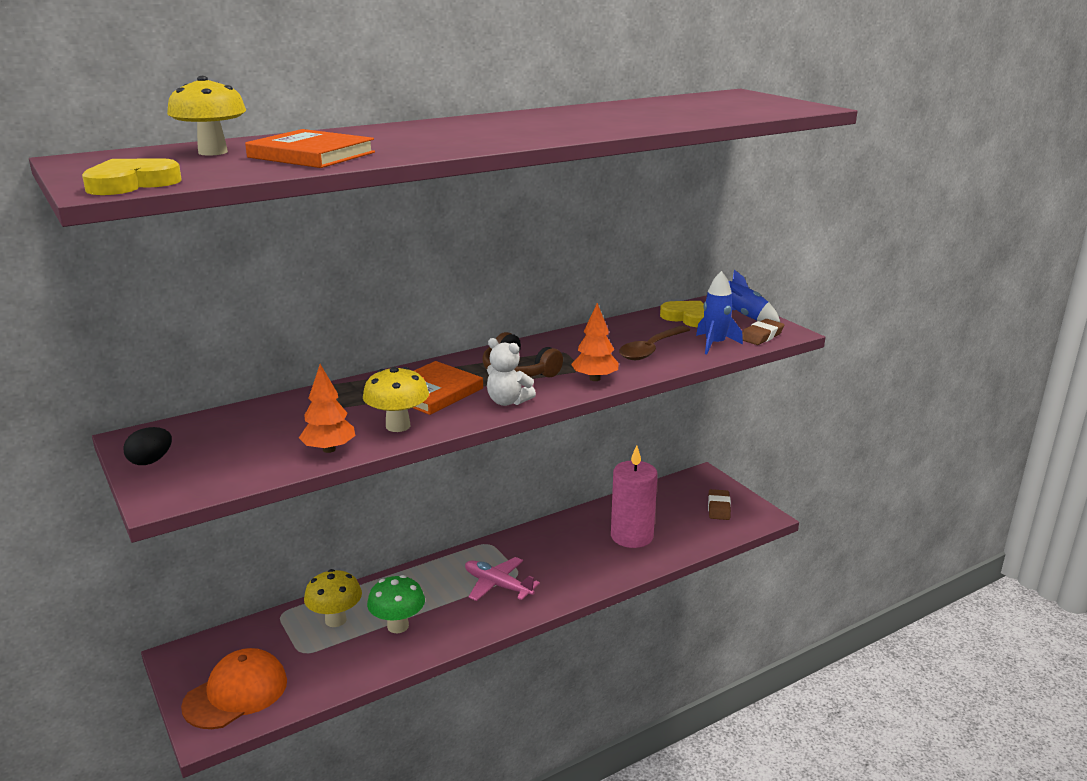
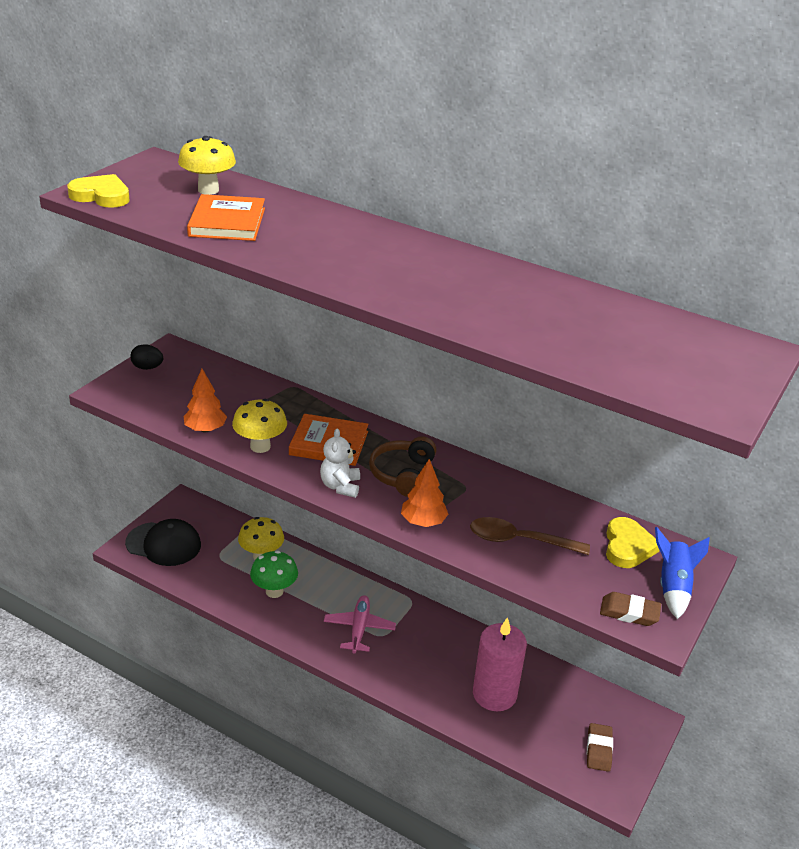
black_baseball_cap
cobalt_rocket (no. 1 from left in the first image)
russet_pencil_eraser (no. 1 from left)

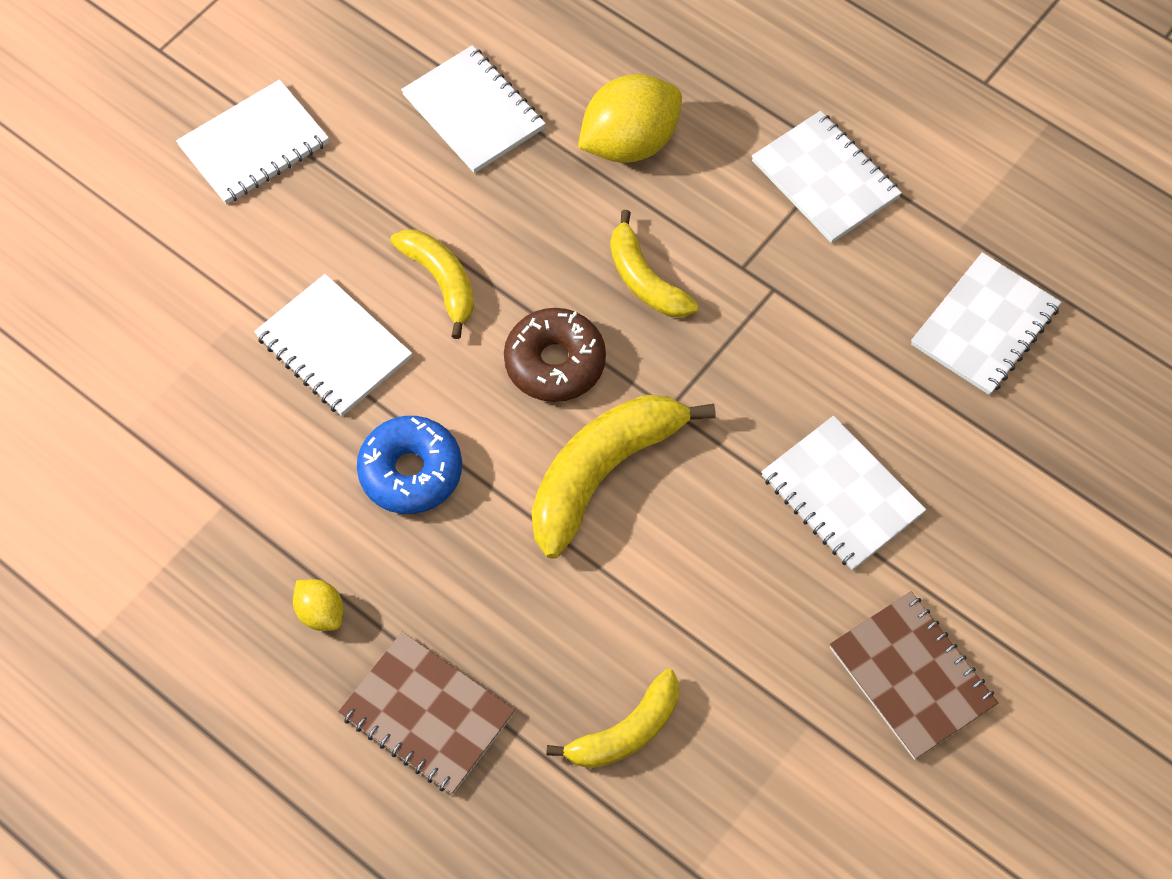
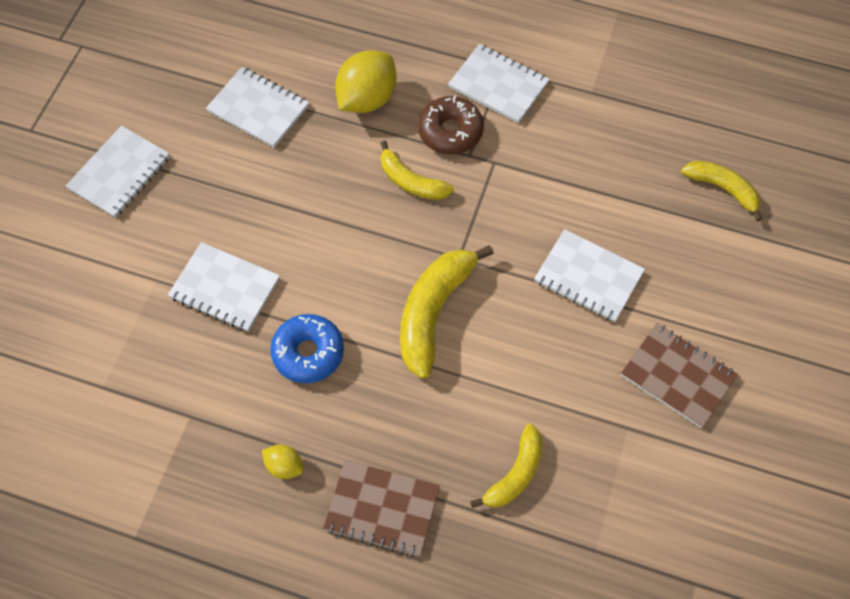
golden_banana (no. 4 from left)
russet_glazed_donut
pure_white_exercise_book (no. 6 from left in the first image)

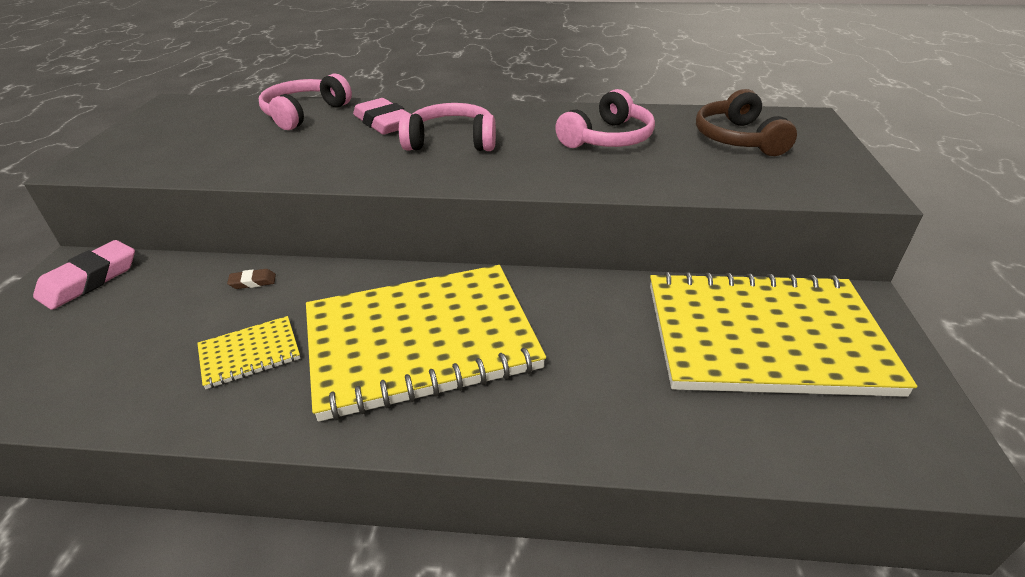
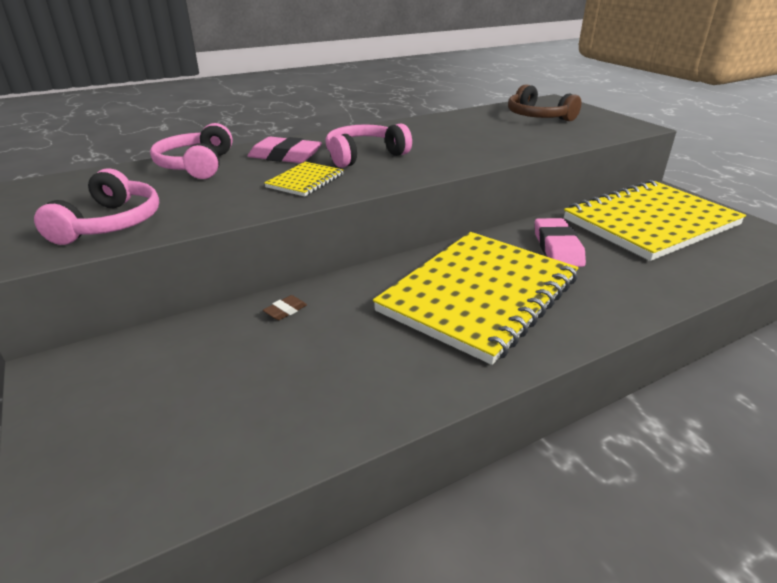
rose-pink_pencil_eraser (no. 2 from left)
golden_exercise_book (no. 1 from left)
rose-pink_headset (no. 1 from left)

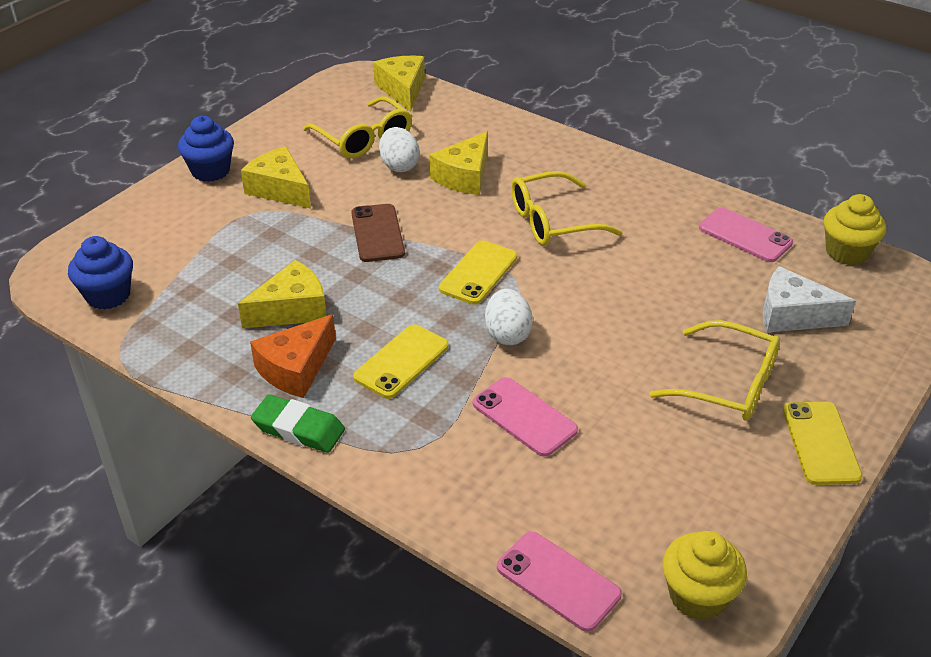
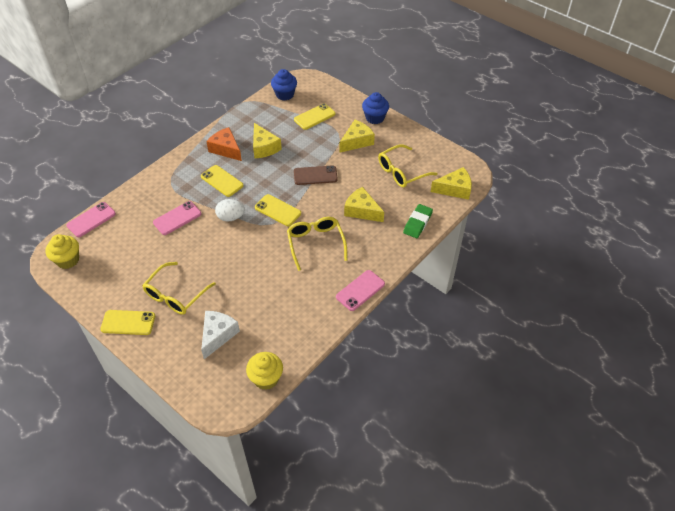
leaf-green_pencil_eraser
pure_white_toy_egg (no. 1 from left in the first image)
rose-pink_mobile_phone (no. 3 from left)
golden_mobile_phone (no. 4 from left)

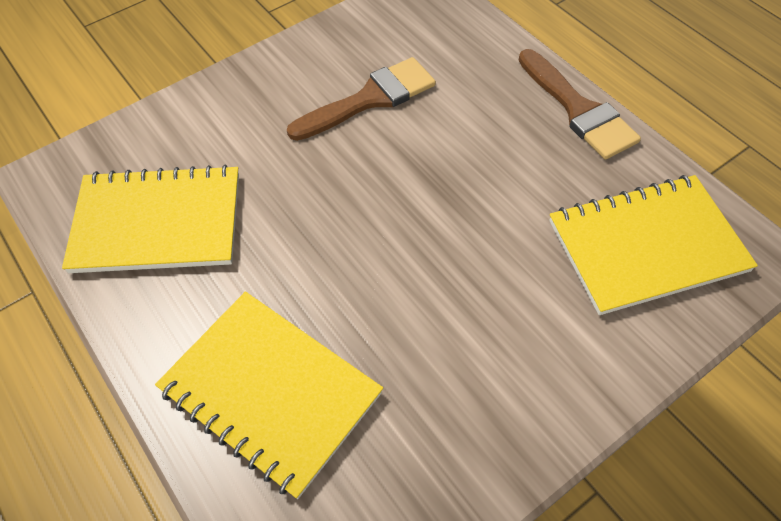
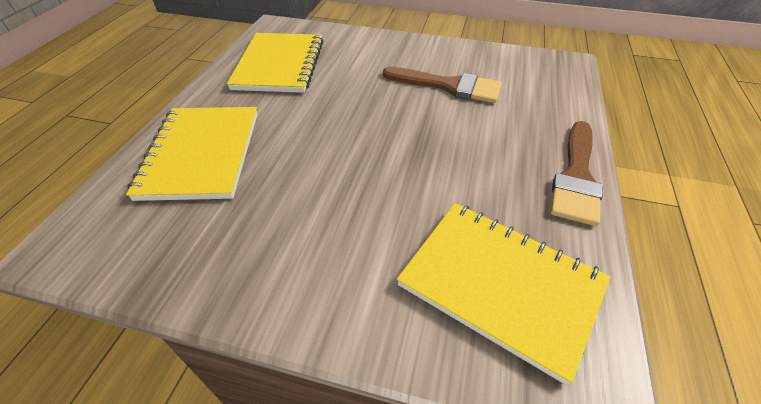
golden_exercise_book (no. 2 from left)

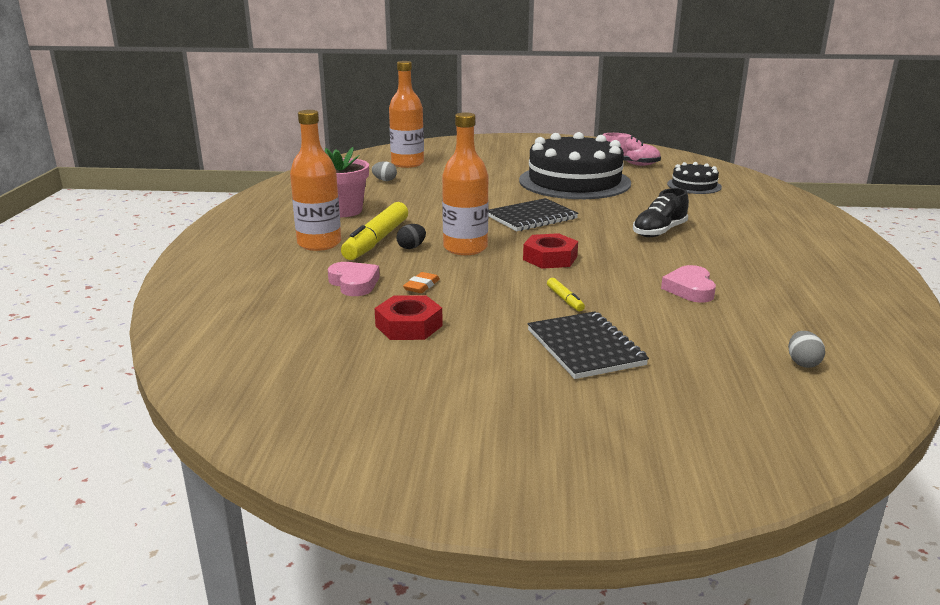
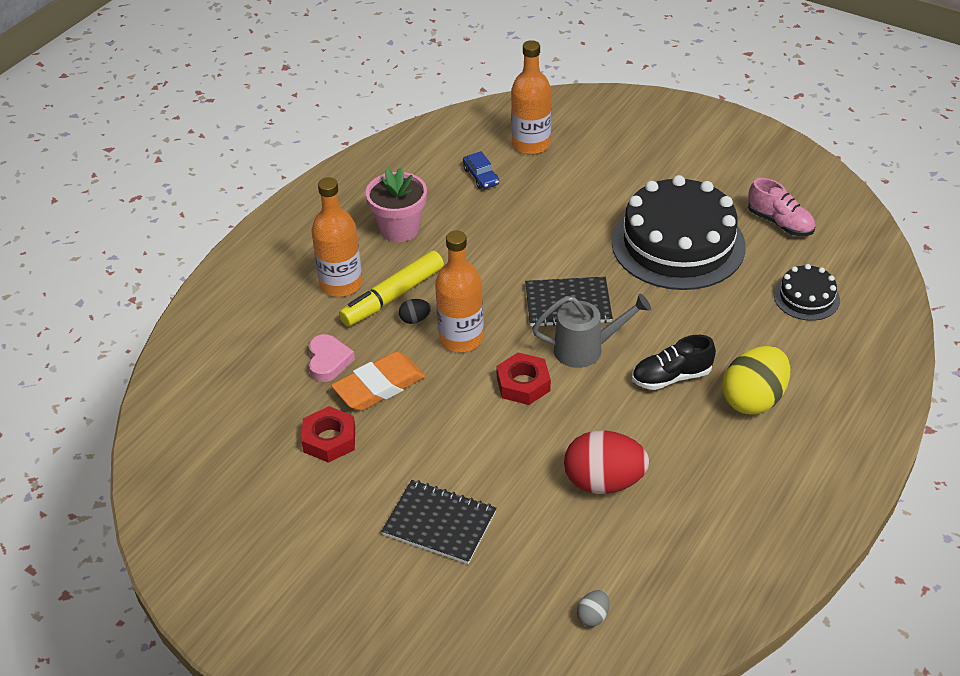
cobalt_car
orange-coloured_pencil_eraser
black_exercise_book (no. 1 from left)
golden_marker (no. 2 from left in the first image)
scarlet_toy_egg
ash-grey_watering_pot
golden_toy_egg

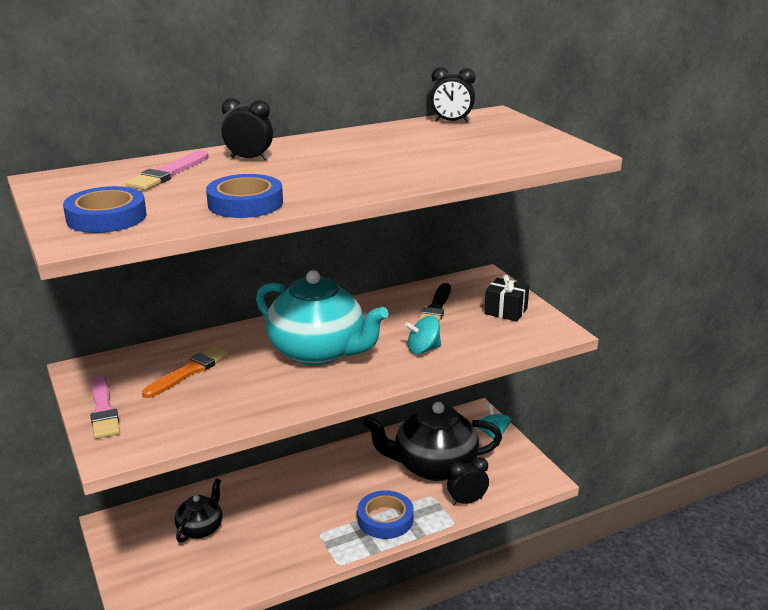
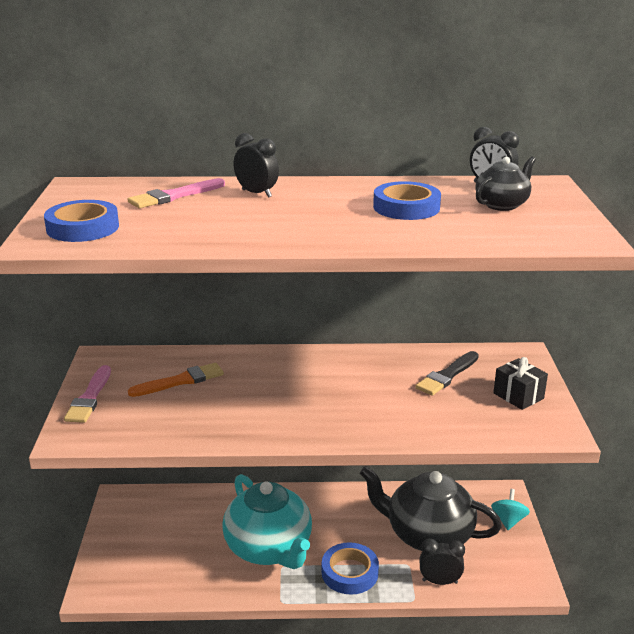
black_teapot (no. 2 from left)
cobalt_roll_of_tape (no. 3 from left)
teal_teapot
teal_spinning_top (no. 1 from left in the first image)

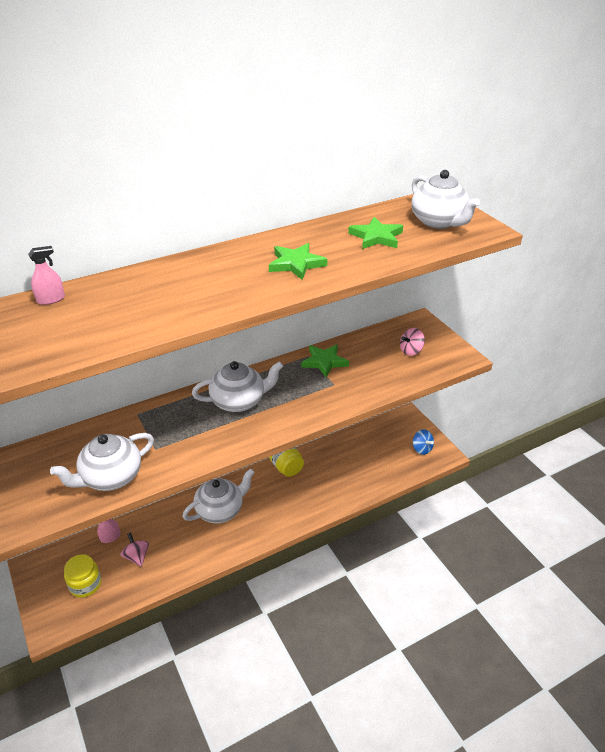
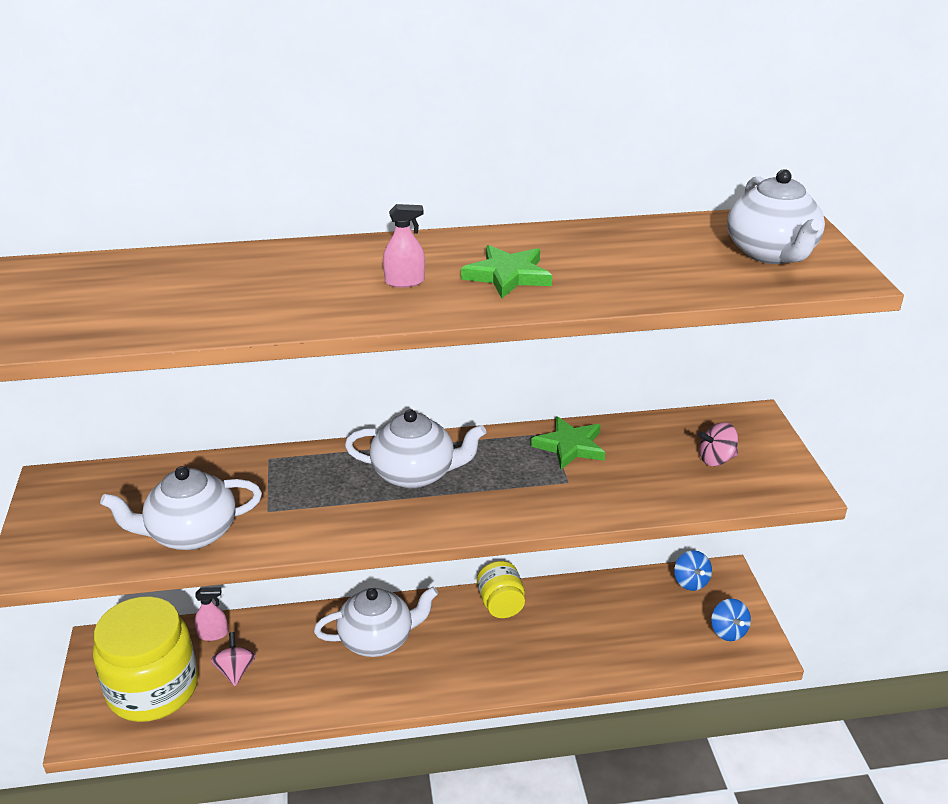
rose-pink_spray_bottle (no. 2 from left)
golden_jar (no. 1 from left)
leaf-green_star_shape (no. 3 from left in the first image)
cobalt_spinning_top (no. 1 from left)

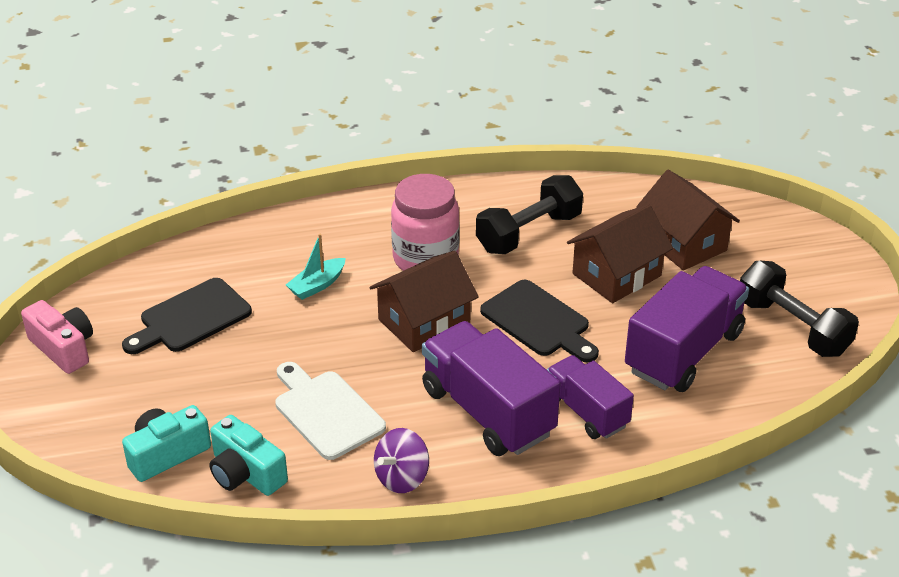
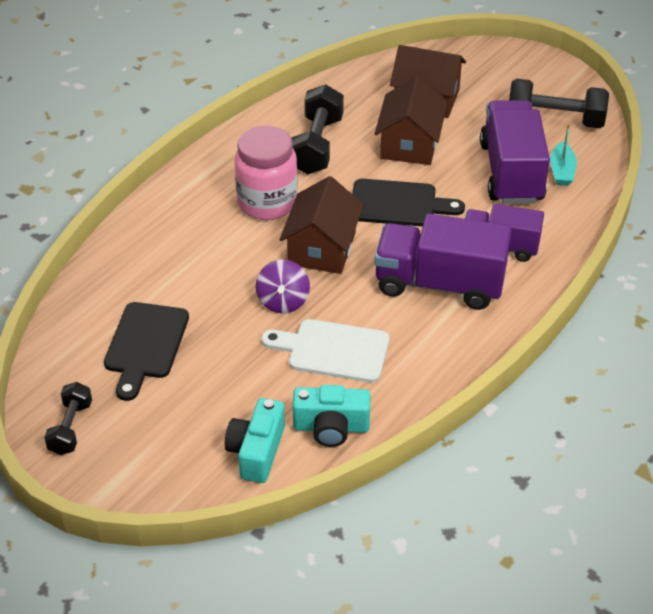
black_hand_weight (no. 1 from left)
teal_boat
royal_purple_spinning_top

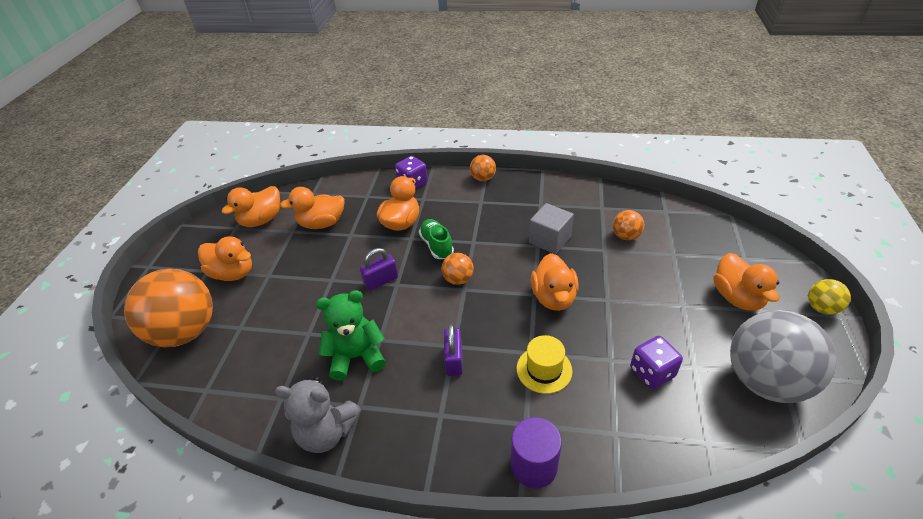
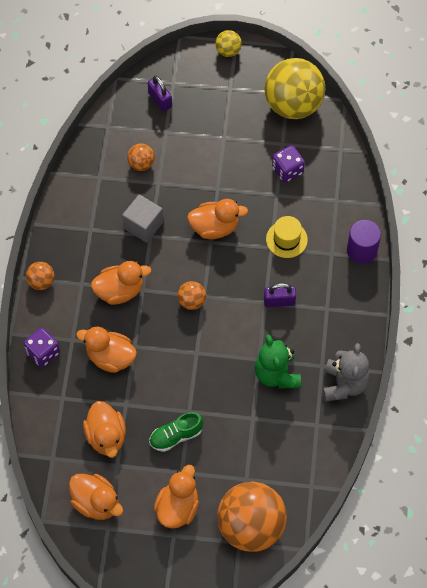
royal_purple_padlock (no. 1 from left)
leaf-green_sneaker
orange-coloured_rubber_duck (no. 4 from left)
golden_play_ball (no. 2 from left)

